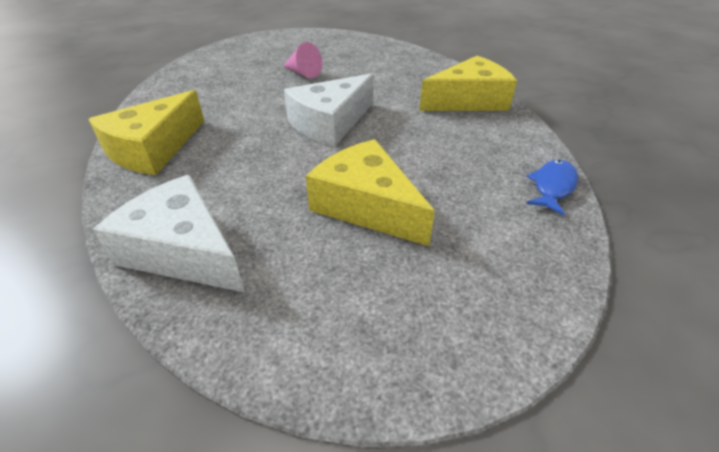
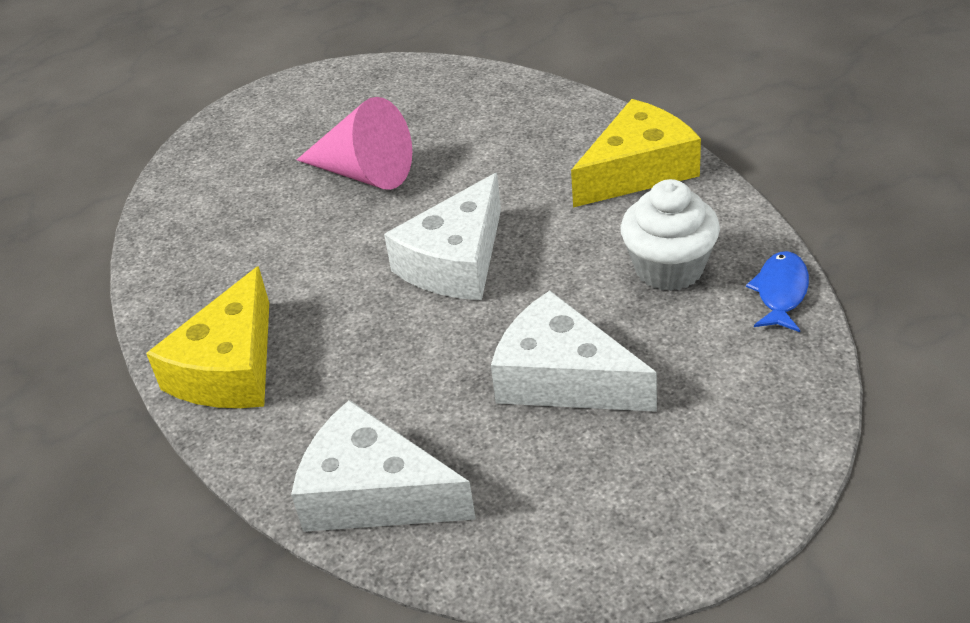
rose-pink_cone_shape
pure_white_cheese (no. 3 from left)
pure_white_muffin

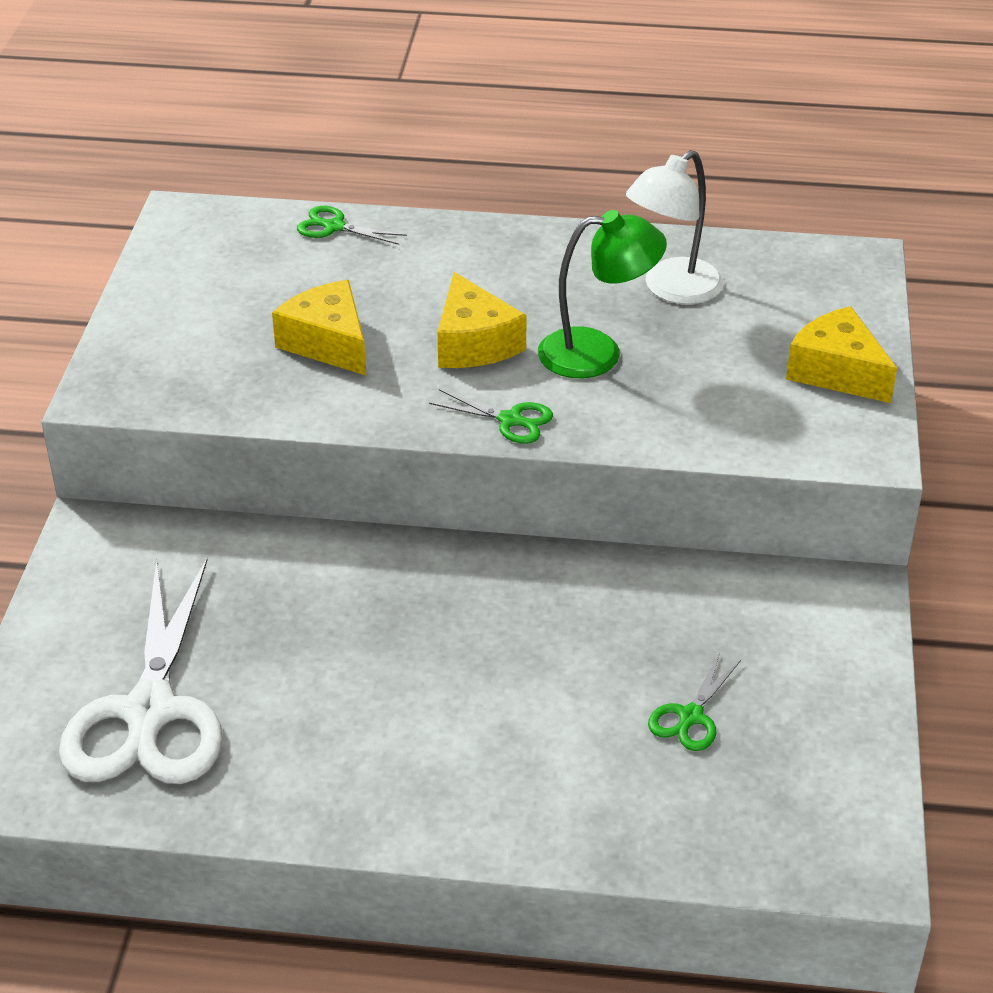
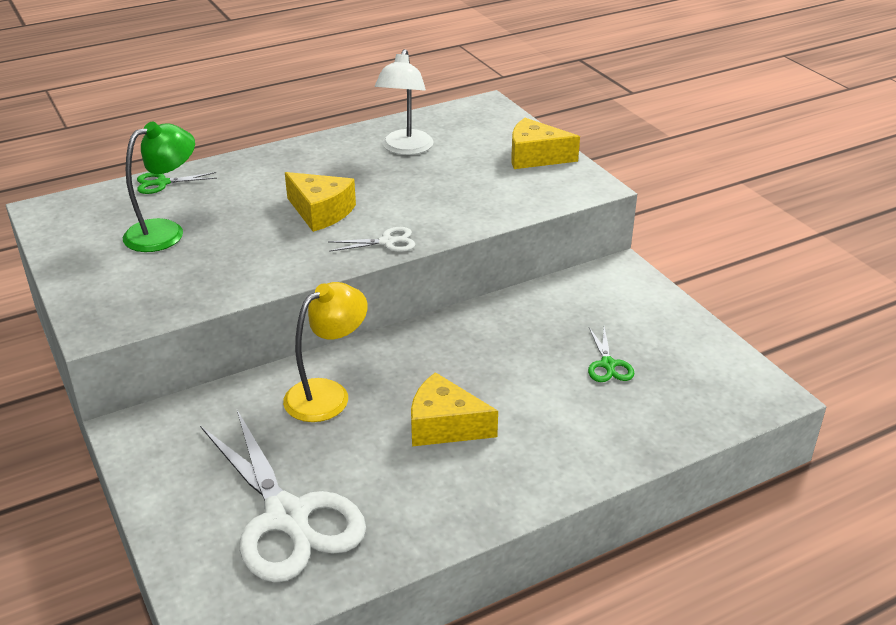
golden_cheese (no. 2 from left)
pure_white_pair_of_scissors (no. 2 from left)
leaf-green_desk_lamp
golden_desk_lamp

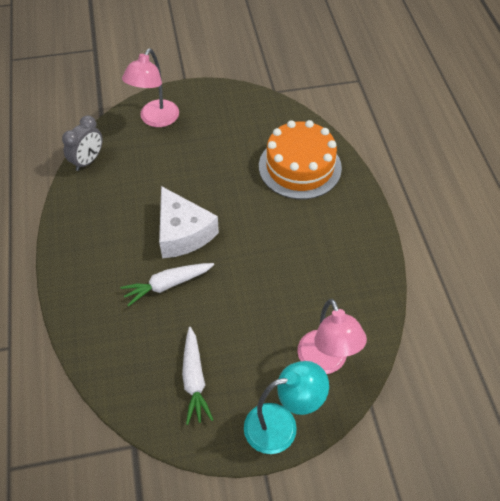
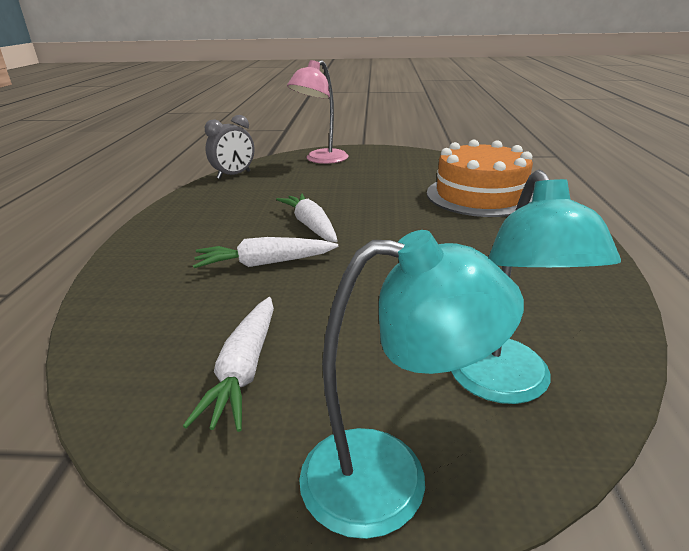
pure_white_carrot (no. 3 from left)
teal_desk_lamp (no. 2 from left)

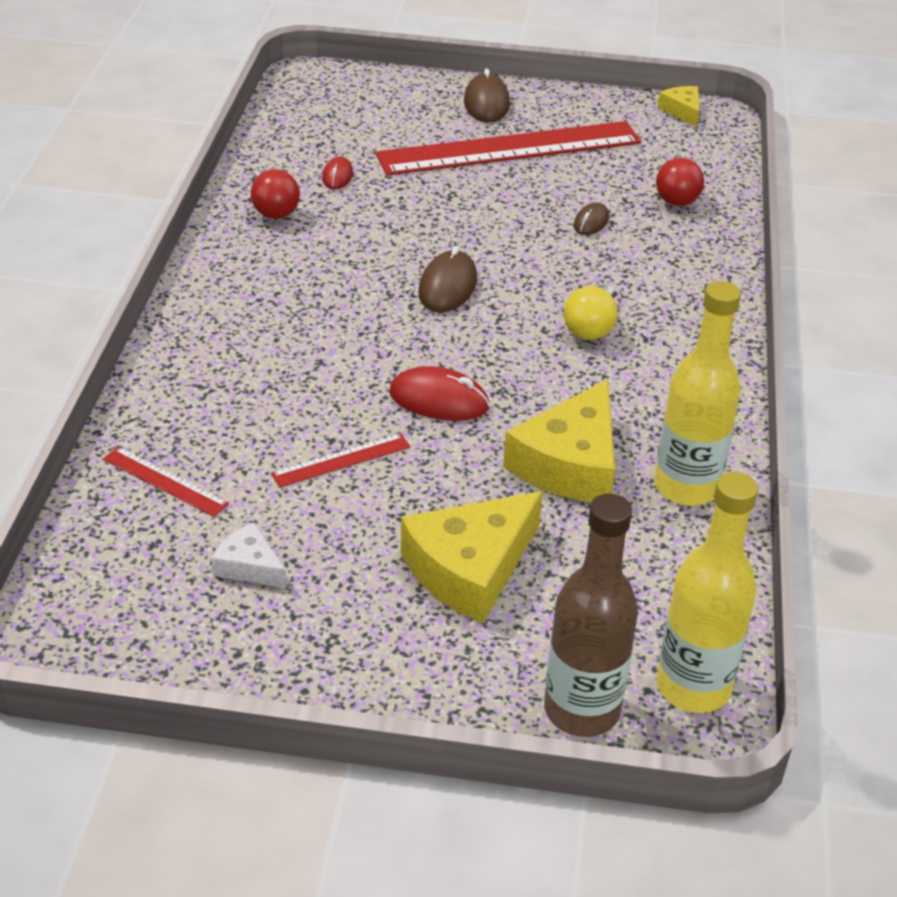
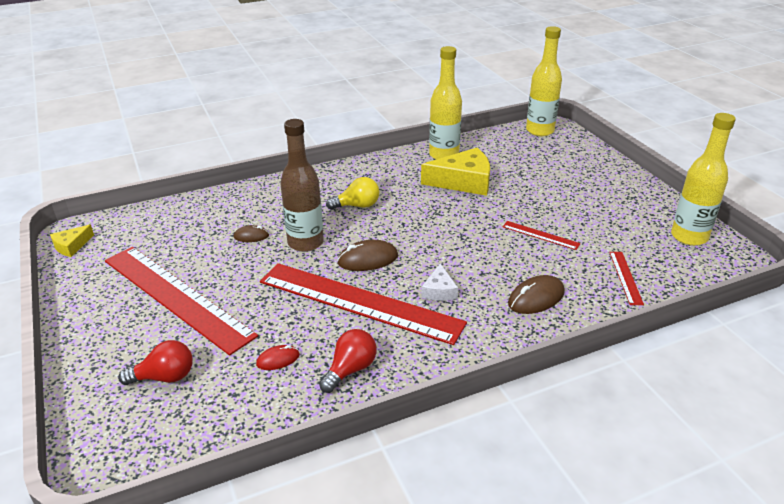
pure_white_cheese
scarlet_mouse (no. 2 from left in the first image)
golden_cheese (no. 1 from left in the first image)
russet_mouse (no. 3 from left)
russet_flask
scarlet_bulb (no. 1 from left)
scarlet_measuring_stick (no. 2 from left)
golden_flask (no. 3 from left)

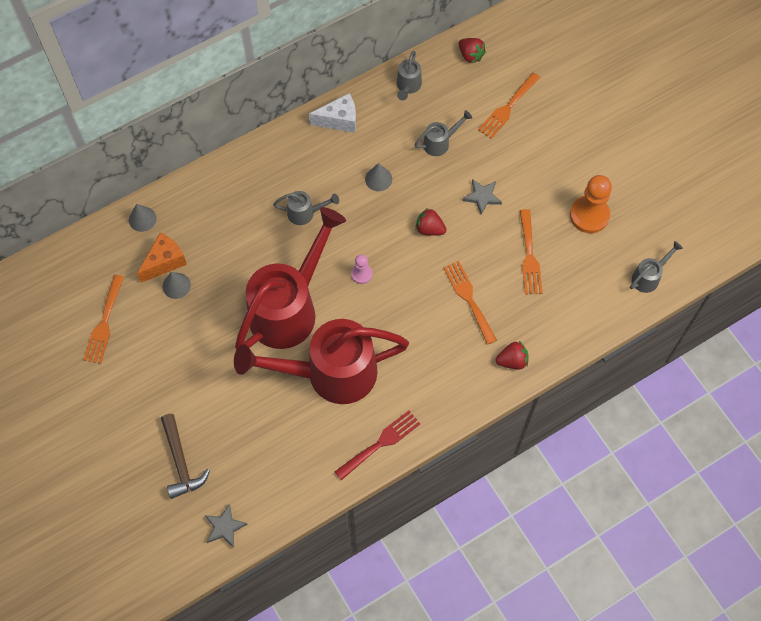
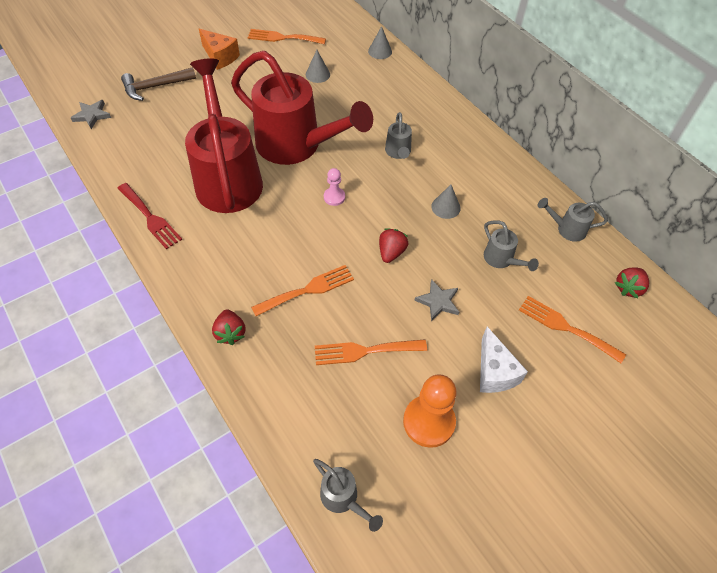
orange-coloured_cheese
pure_white_cheese

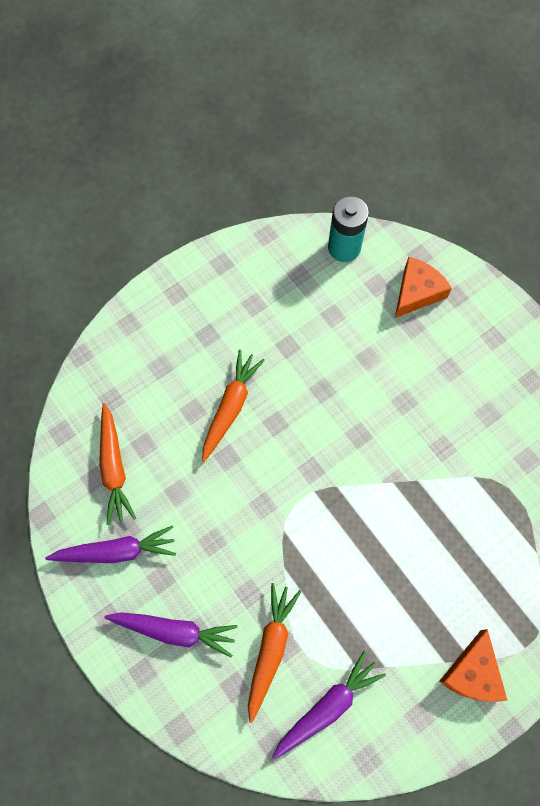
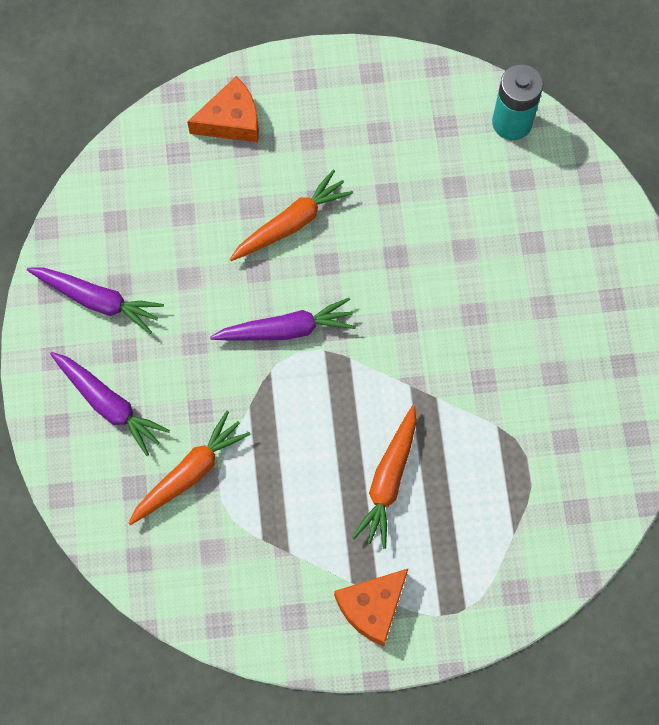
orange-coloured_carrot (no. 3 from left)
royal_purple_carrot (no. 3 from left)
orange-coloured_cheese (no. 1 from left)

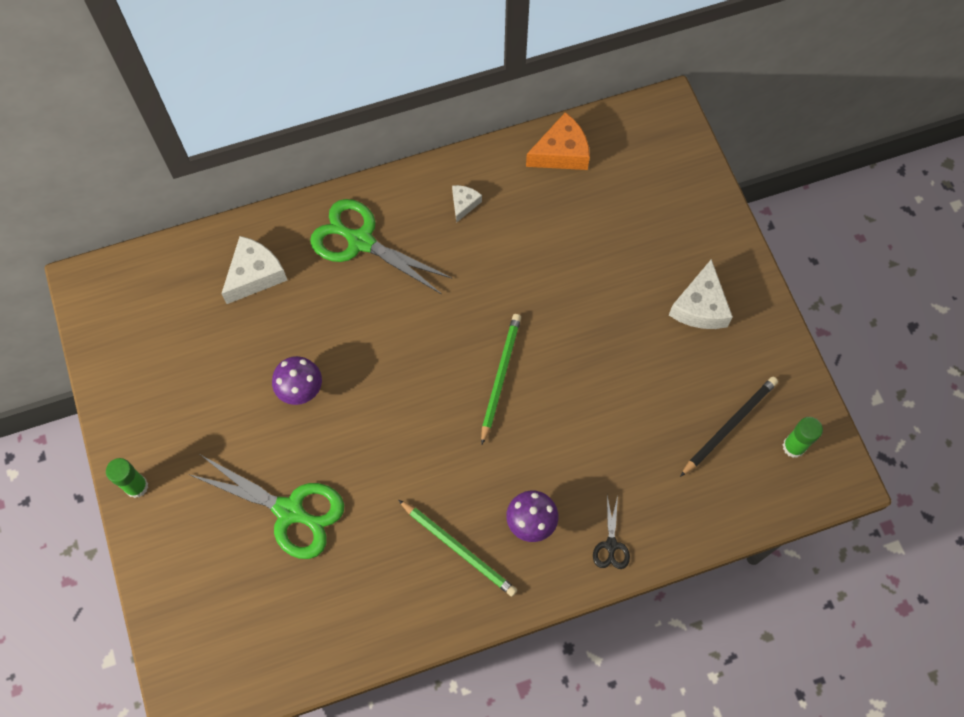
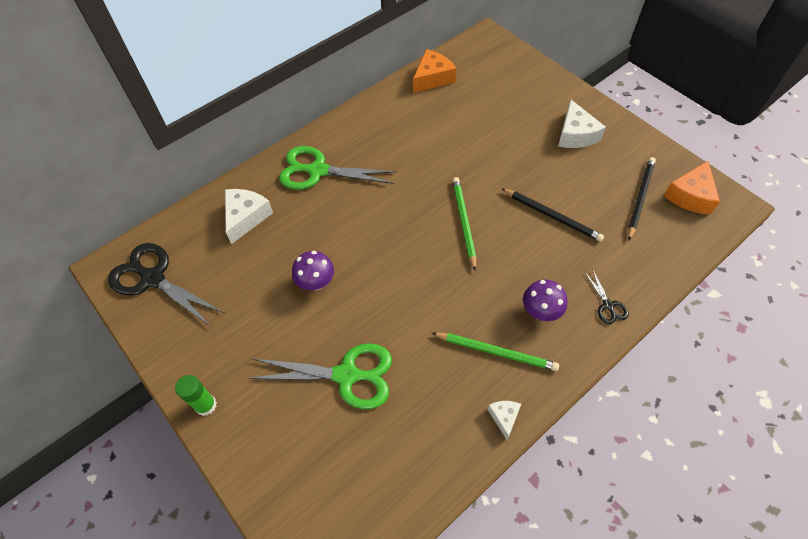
pure_white_cheese (no. 2 from left)
orange-coloured_cheese (no. 2 from left)
black_pair_of_scissors (no. 1 from left)
black_wooden_pencil (no. 1 from left)

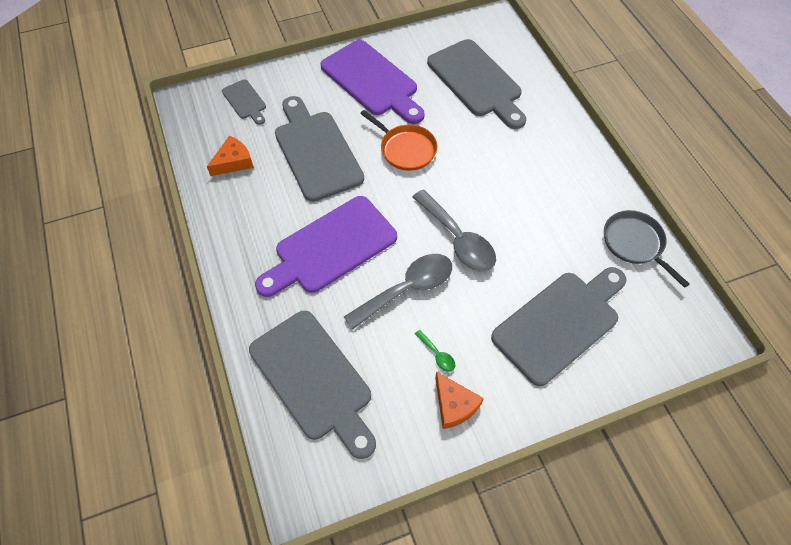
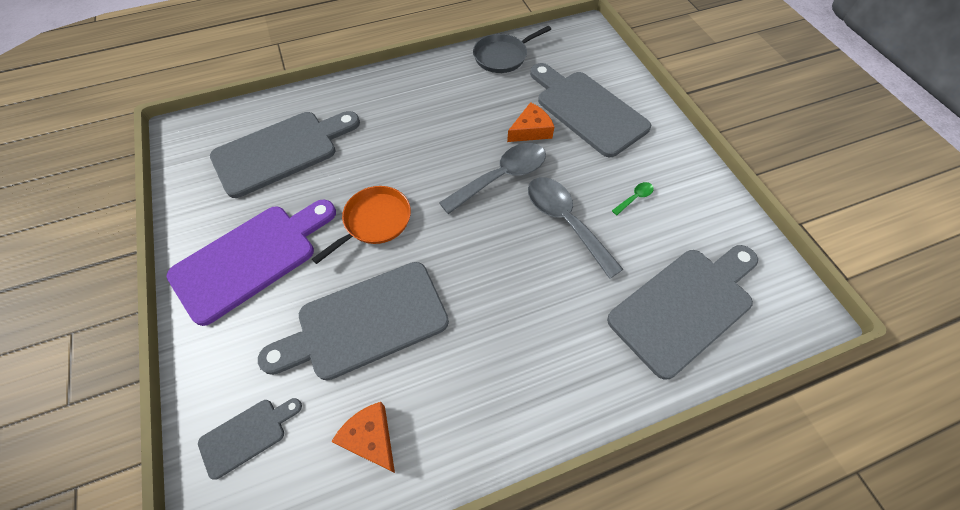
royal_purple_cutting_board (no. 1 from left in the first image)
orange-coloured_cheese (no. 2 from left)

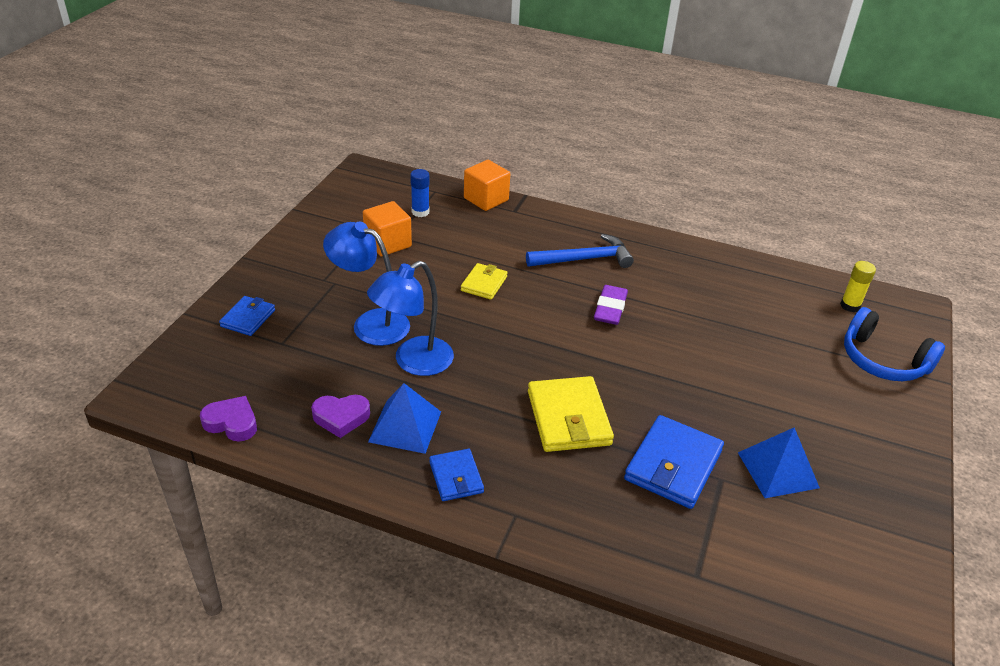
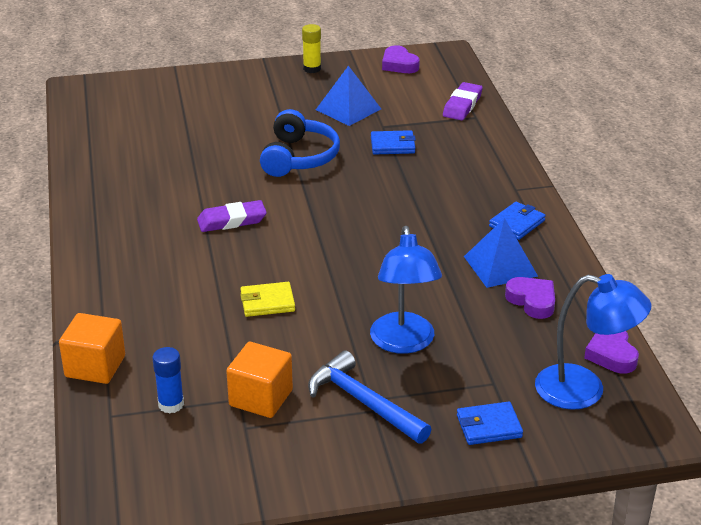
cobalt_desk_lamp (no. 2 from left)
cobalt_carpenter's_hammer
golden_card_wallet (no. 2 from left in the first image)
cobalt_card_wallet (no. 1 from left)
golden_glue
cobalt_headset
royal_purple_heart_shape (no. 1 from left)
royal_purple_pencil_eraser (no. 2 from left)

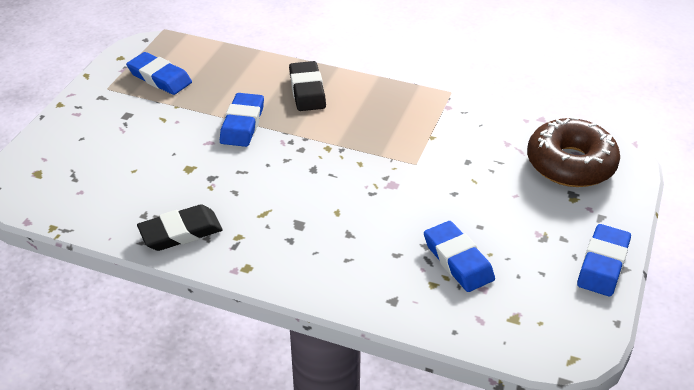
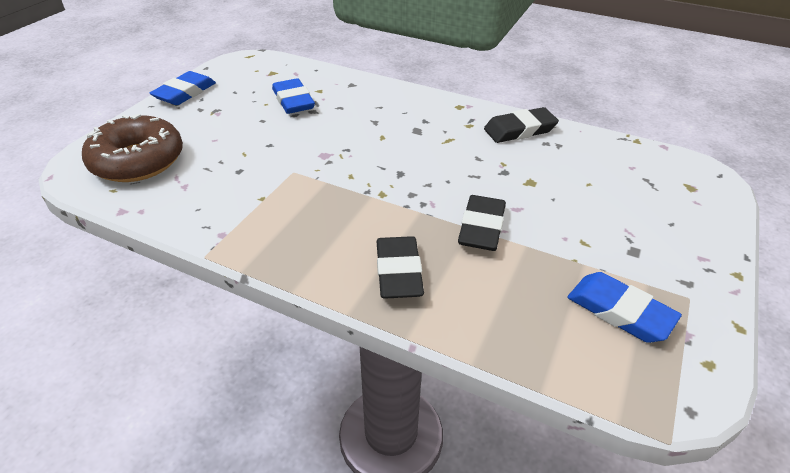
black_pencil_eraser (no. 2 from left)

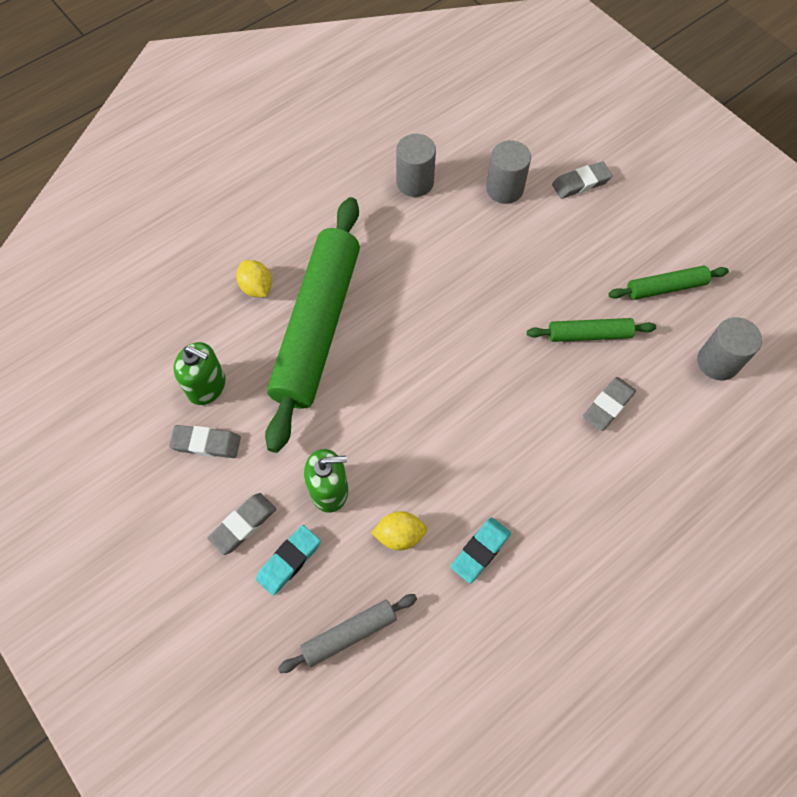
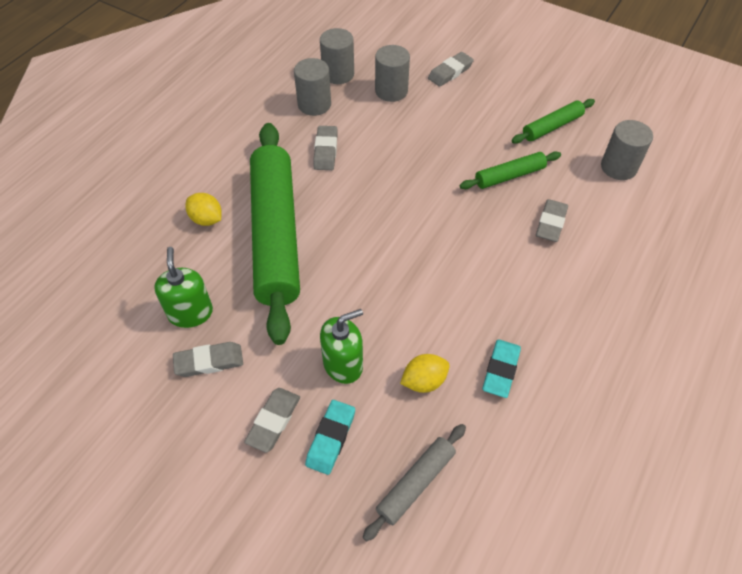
leaf-green_soap_dispenser (no. 1 from left)
ash-grey_pencil_eraser (no. 3 from left)
ash-grey_cylinder (no. 2 from left)

